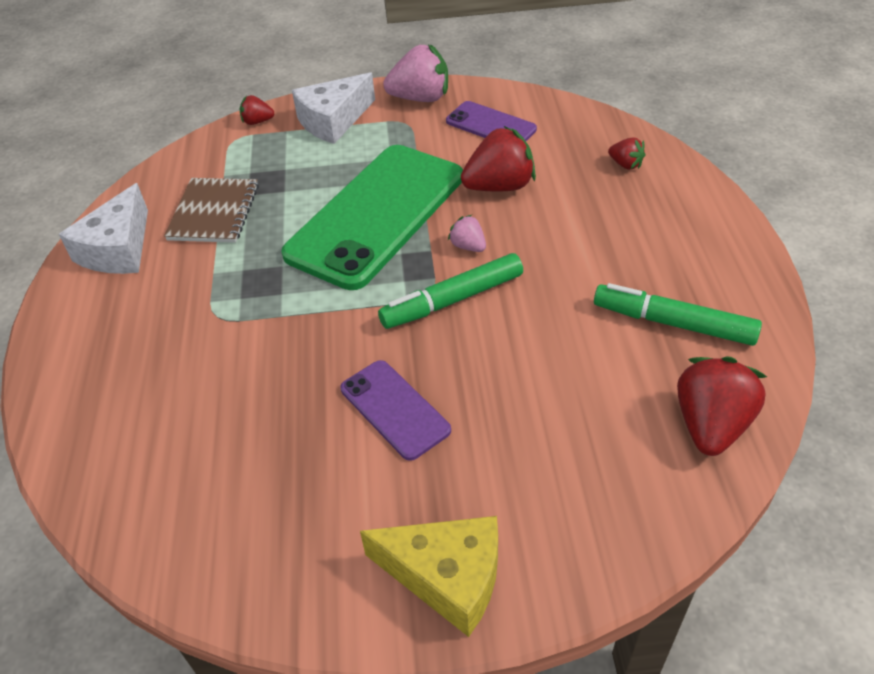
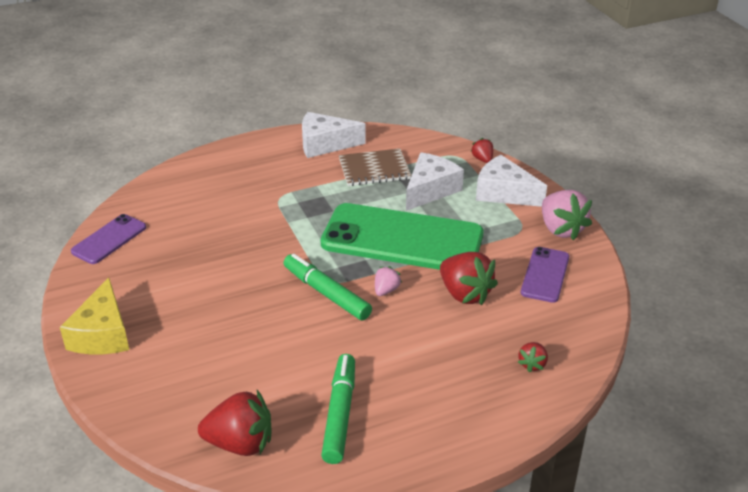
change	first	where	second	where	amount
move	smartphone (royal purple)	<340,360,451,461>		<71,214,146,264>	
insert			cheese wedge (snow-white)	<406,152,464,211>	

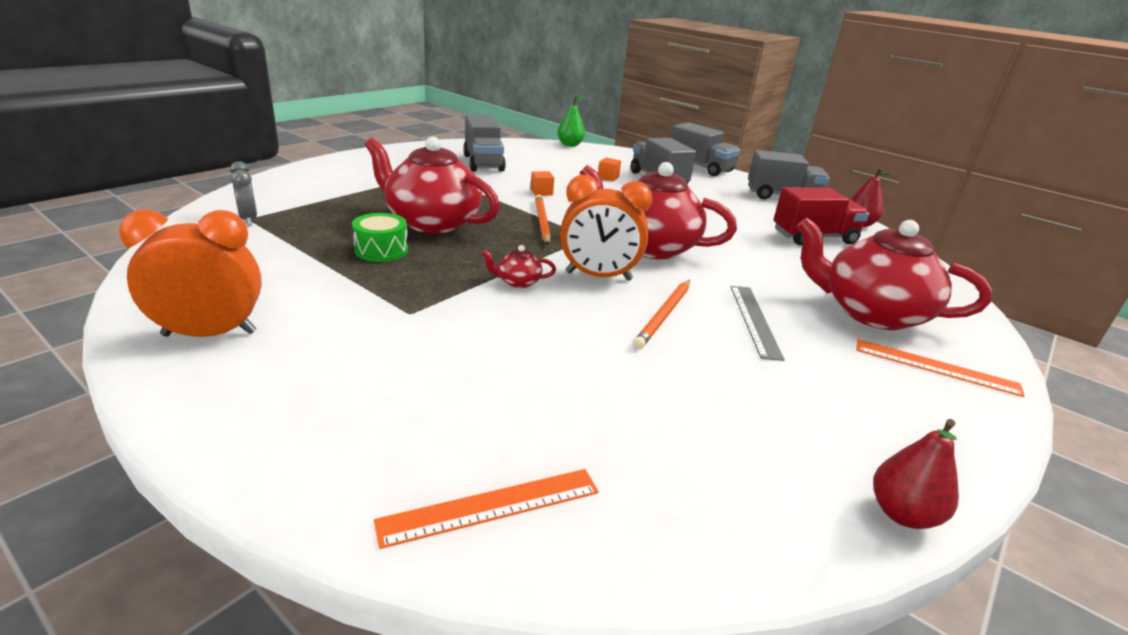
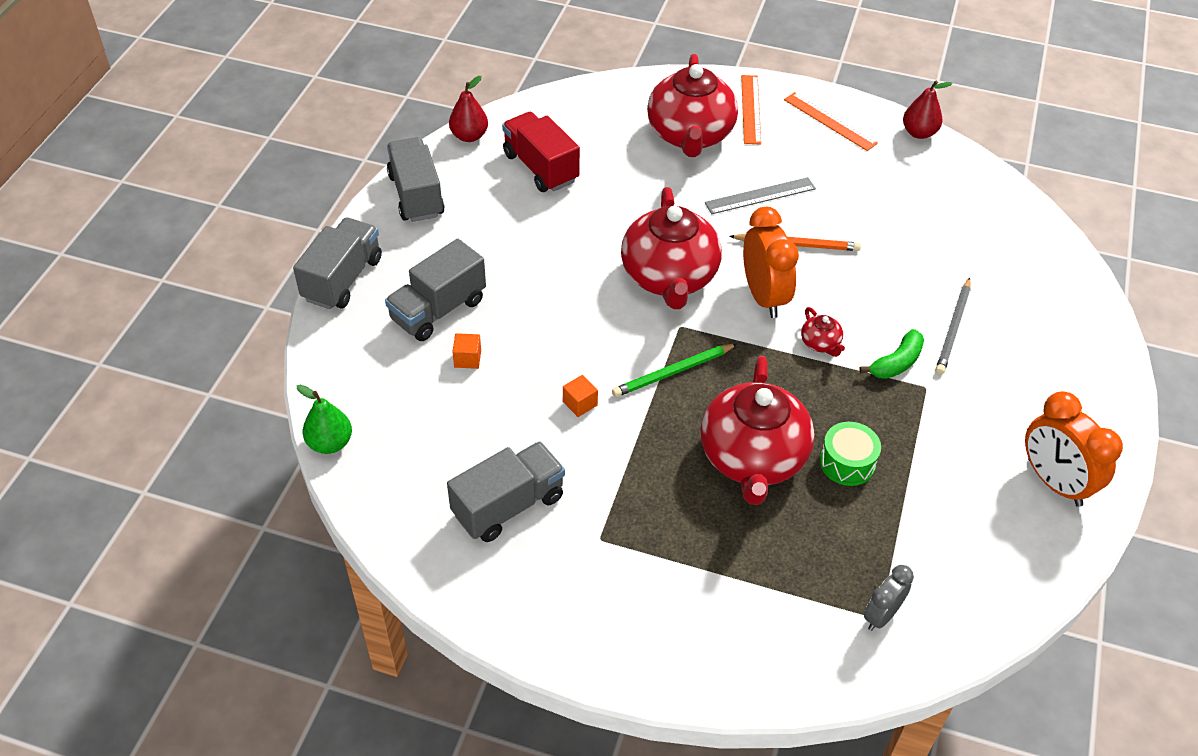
change	first	where	second	where	amount
recolor	wooden pencil (orange-coloured)	<535,195,551,245>	wooden pencil (green)	<612,344,737,397>	
move	straightedge (orange-coloured)	<374,469,599,549>		<784,92,878,151>	
insert			wooden pencil (ash-grey)	<935,277,970,375>	
insert			banana fruit (green)	<859,329,924,379>	

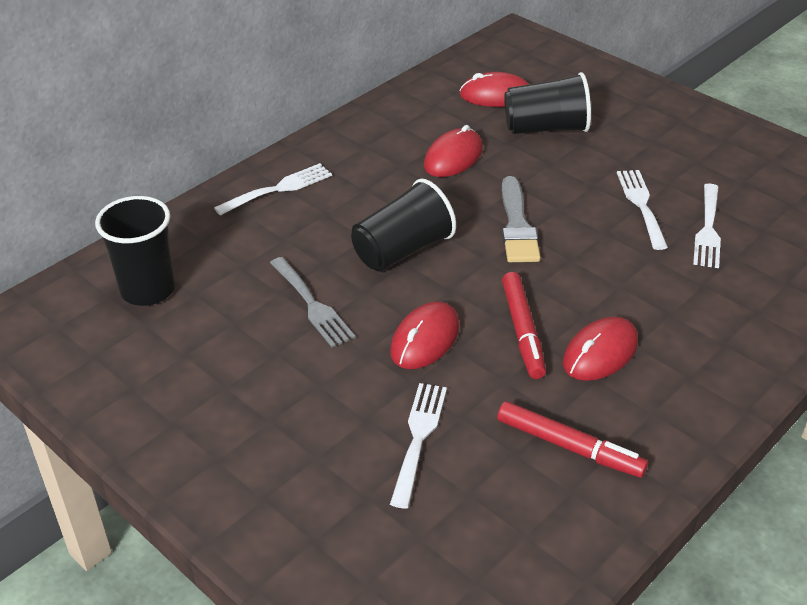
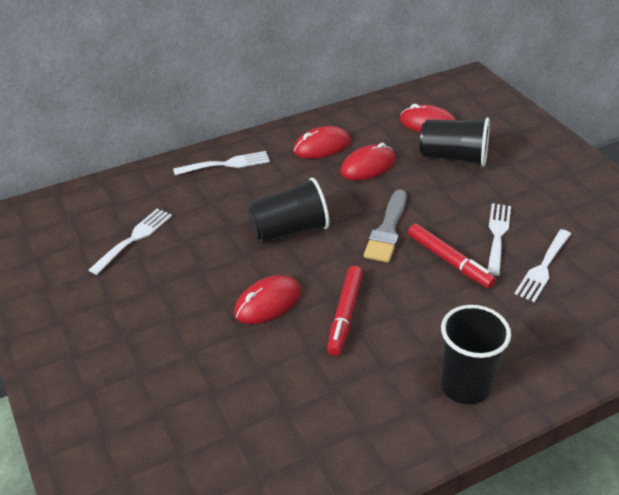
change	first	where	second	where	amount
move	tumbler (black)	<95,196,175,306>		<440,305,511,404>	
delete	table fork (ash-grey)	<270,257,355,348>			
move	PC mouse (scarlet)	<563,317,638,381>		<293,126,350,159>	
move	table fork (snow-white)	<390,383,447,509>		<89,208,172,275>	
move	felt pen (scarlet)	<497,401,648,478>		<408,224,496,288>	

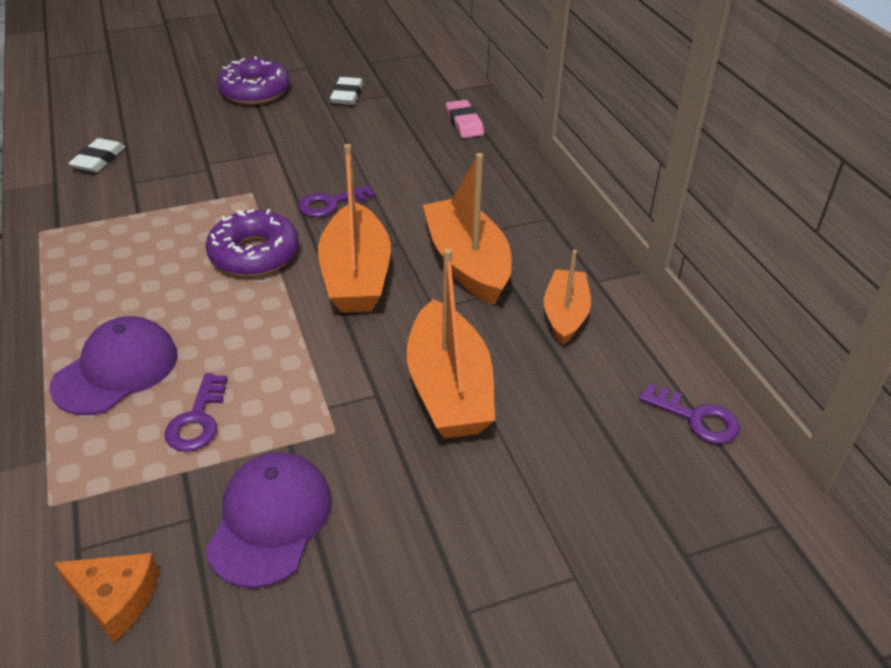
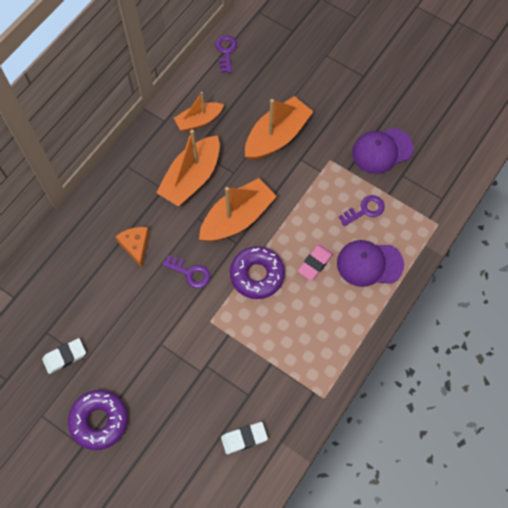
change	first	where	second	where	amount
move	gum eraser (pink)	<446,100,484,138>		<298,244,333,281>	
move	cheese wedge (orange-coloured)	<54,553,159,643>		<115,227,149,268>	

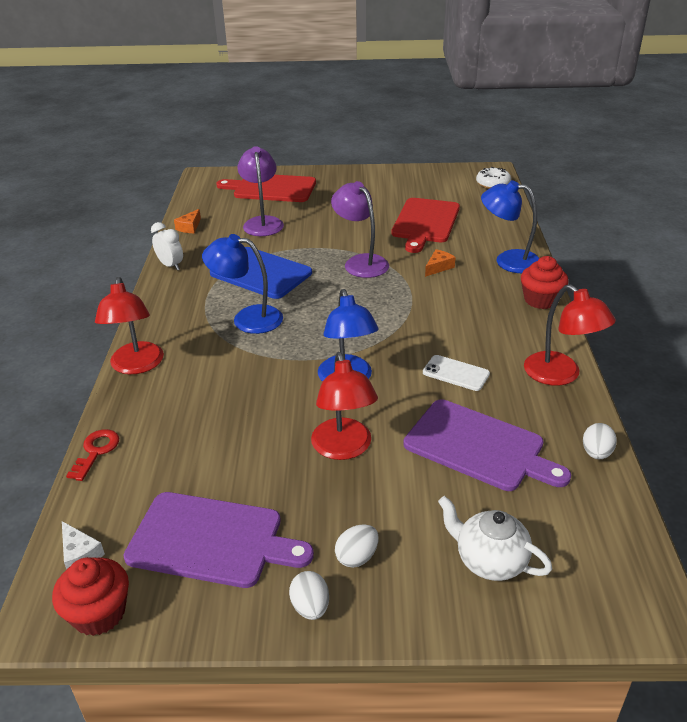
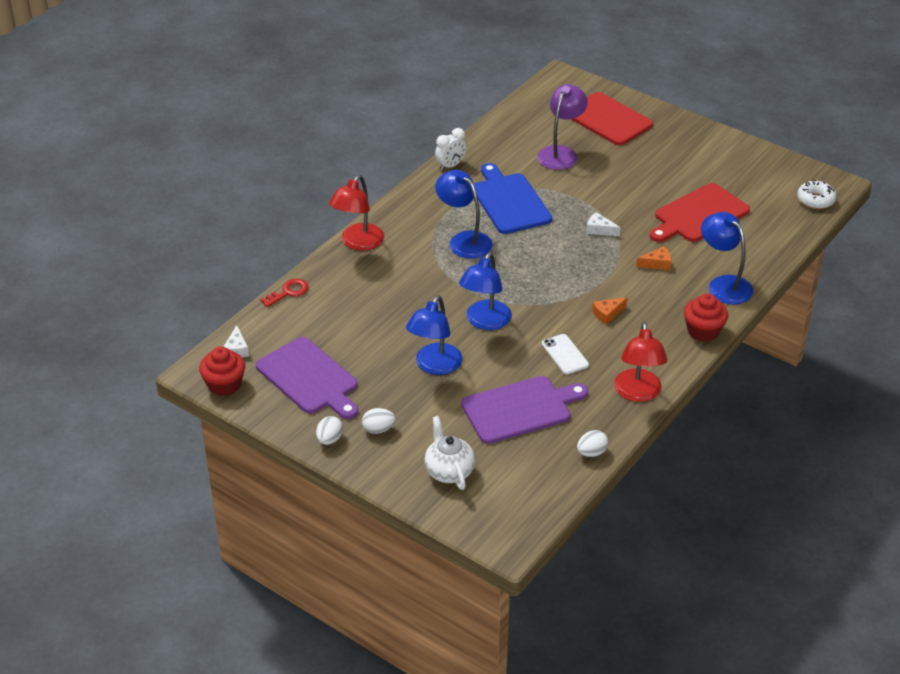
change	first	where	second	where	amount
replace	reading lamp (royal purple)	<331,181,389,278>	cheese wedge (snow-white)	<586,212,621,236>	
move	cheese wedge (orange-coloured)	<174,209,201,233>		<592,297,627,325>	
rotate	bedside clock (snow-white)	<151,222,183,271>		<435,128,466,171>	60 degrees clockwise
recolor	reading lamp (scarlet)	<311,352,378,460>	reading lamp (blue)	<406,295,462,375>	
rotate	bread board (royal purple)	<403,399,571,491>		<461,376,588,444>	90 degrees counterclockwise

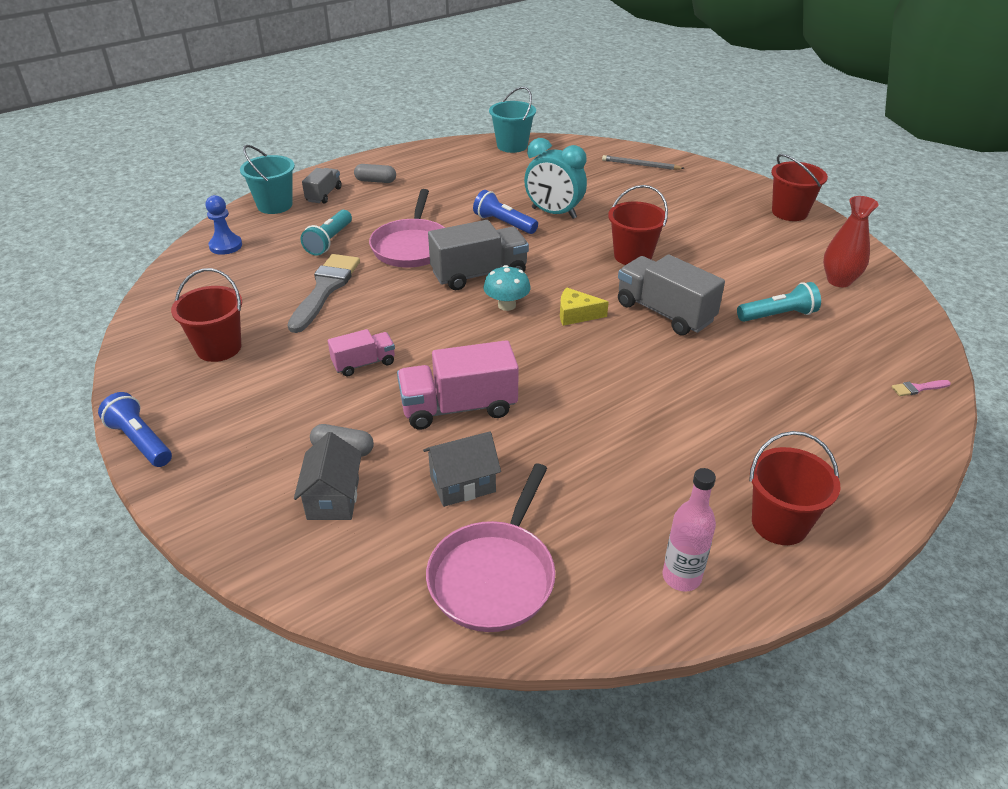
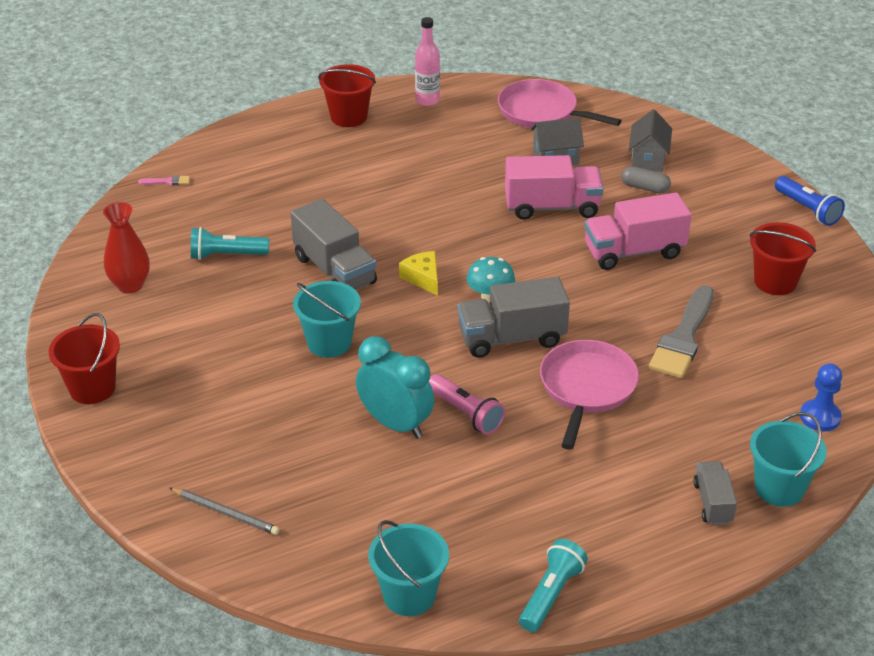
change	first	where	second	where	amount
delete	pill shape (ash-grey)	<354,164,396,183>			
rotate	truck (ash-grey)	<302,168,341,204>		<693,461,737,525>	150 degrees clockwise
recolor	bucket (scarlet)	<608,185,668,265>	bucket (teal)	<293,281,361,358>	
recolor	torch (blue)	<473,190,538,234>	torch (pink)	<429,374,505,435>	
move	torch (teal)	<301,210,352,256>		<519,539,588,632>	
rotate	cheese wedge (yellow)	<560,287,609,326>		<399,251,438,296>	135 degrees counterclockwise
resize	truck (pink)	<328,329,395,376>		<584,193,691,270>	x1.75
rotate	frying pan (pink)	<426,464,555,632>		<498,79,622,128>	90 degrees counterclockwise

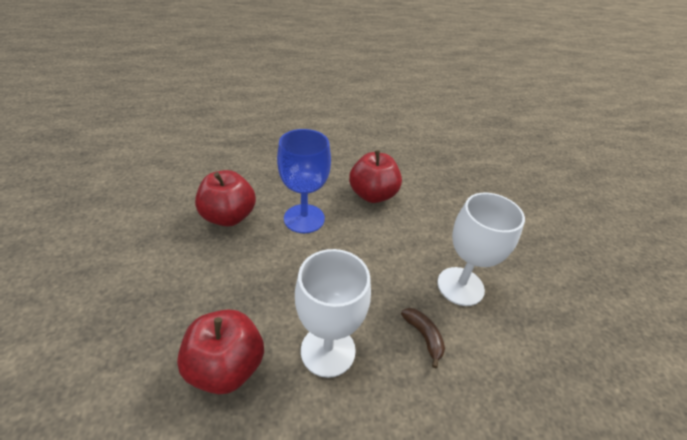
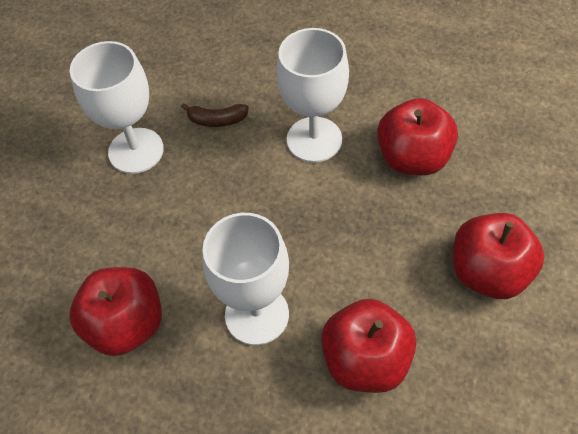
change	first	where	second	where	amount
recolor	chalice (blue)	<277,129,331,233>	chalice (snow-white)	<202,213,289,345>	
rotate	banana fruit (dark brown)	<401,308,445,368>		<181,103,249,127>	90 degrees counterclockwise
insert			apple fruit (scarlet)	<453,213,545,299>	

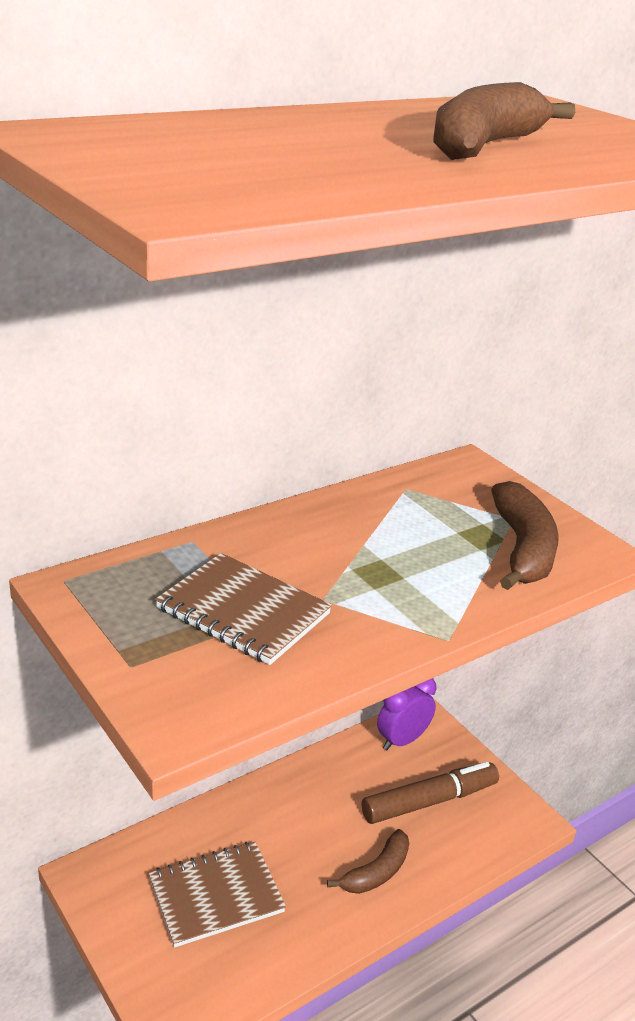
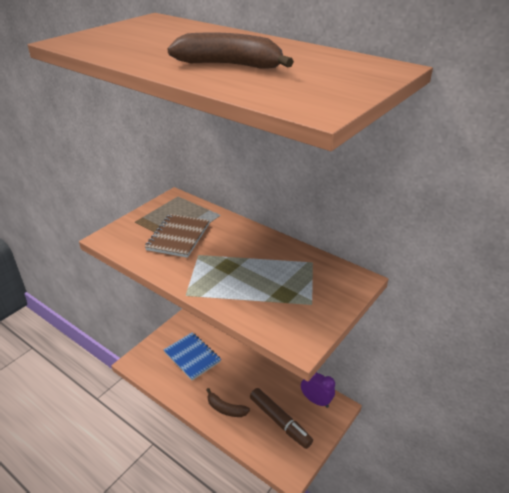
change	first	where	second	where	amount
delete	banana fruit (dark brown)	<491,481,558,590>			
recolor	notepad (dark brown)	<149,842,286,948>	notepad (blue)	<164,332,221,380>	

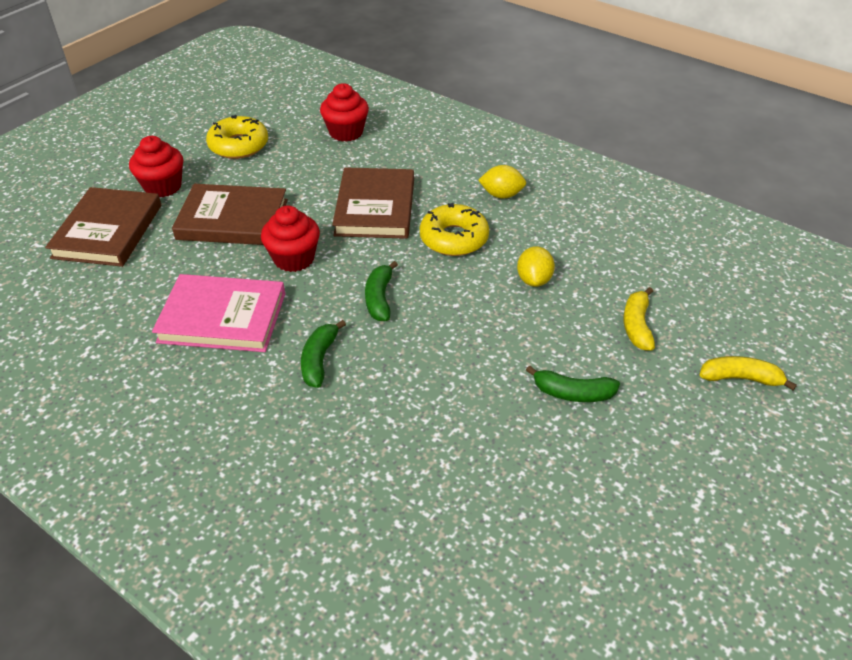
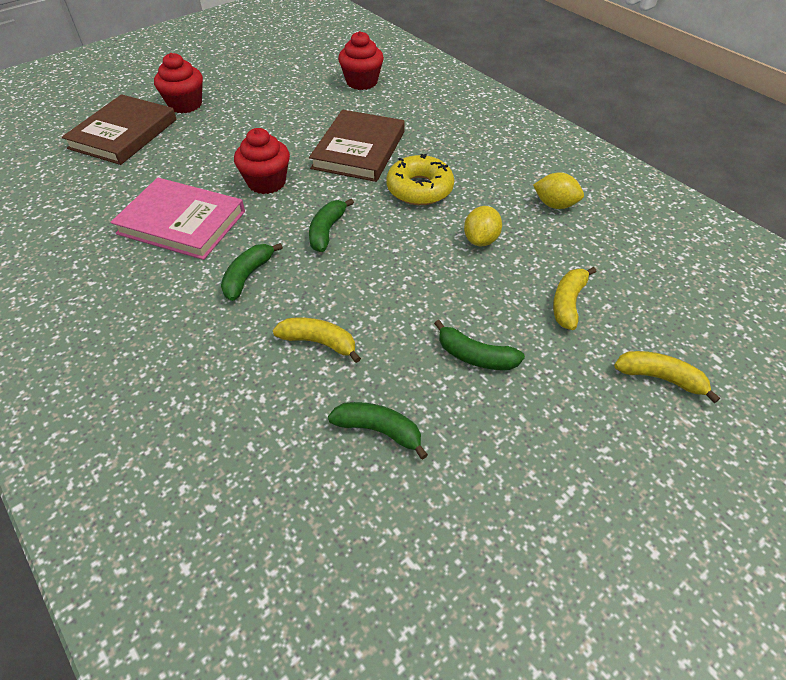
change	first	where	second	where	amount
delete	glazed donut (yellow)	<206,115,268,159>			
move	lemon (yellow)	<478,165,526,199>		<533,172,584,209>	
delete	hardcover (dark brown)	<172,184,288,245>			
insert			banana fruit (yellow)	<273,318,361,363>	
insert			banana fruit (green)	<328,402,428,460>	

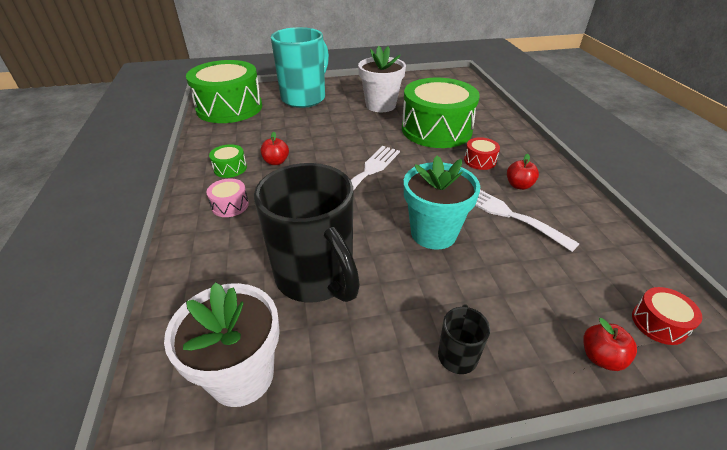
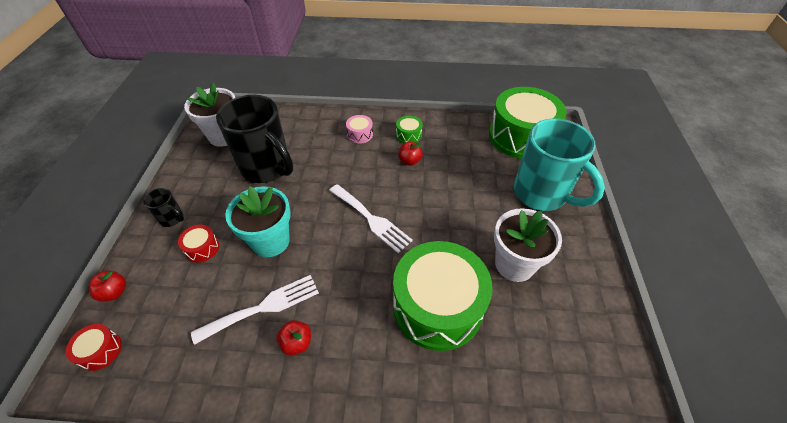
change	first	where	second	where	amount
move	snare drum (scarlet)	<464,137,500,170>		<178,225,219,262>	
rotate	mug (black)	<254,163,360,303>		<216,95,293,183>	120 degrees counterclockwise

